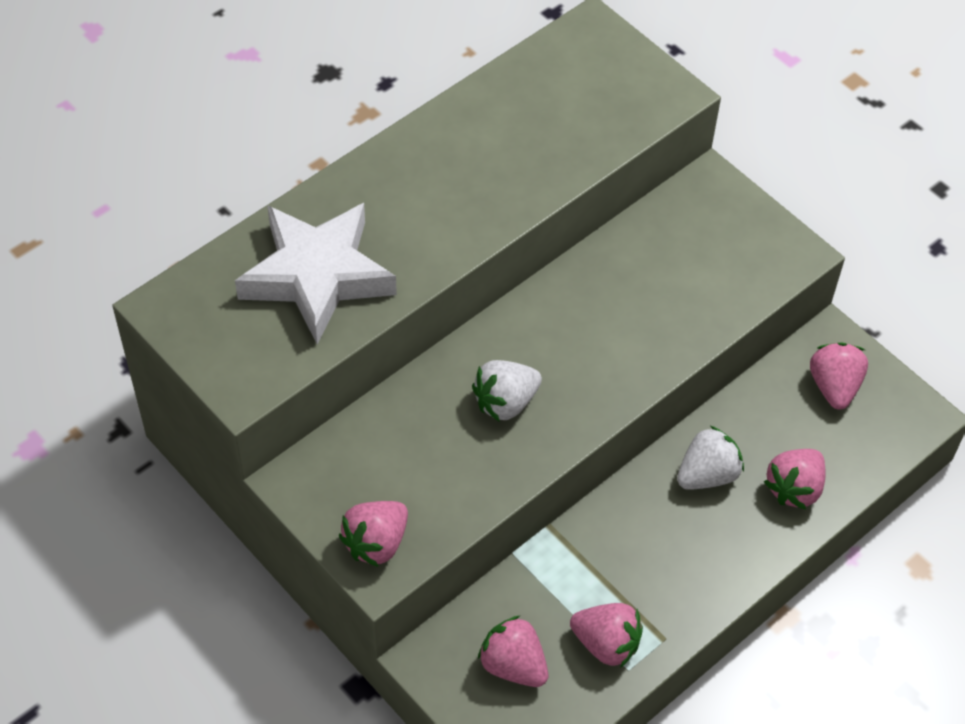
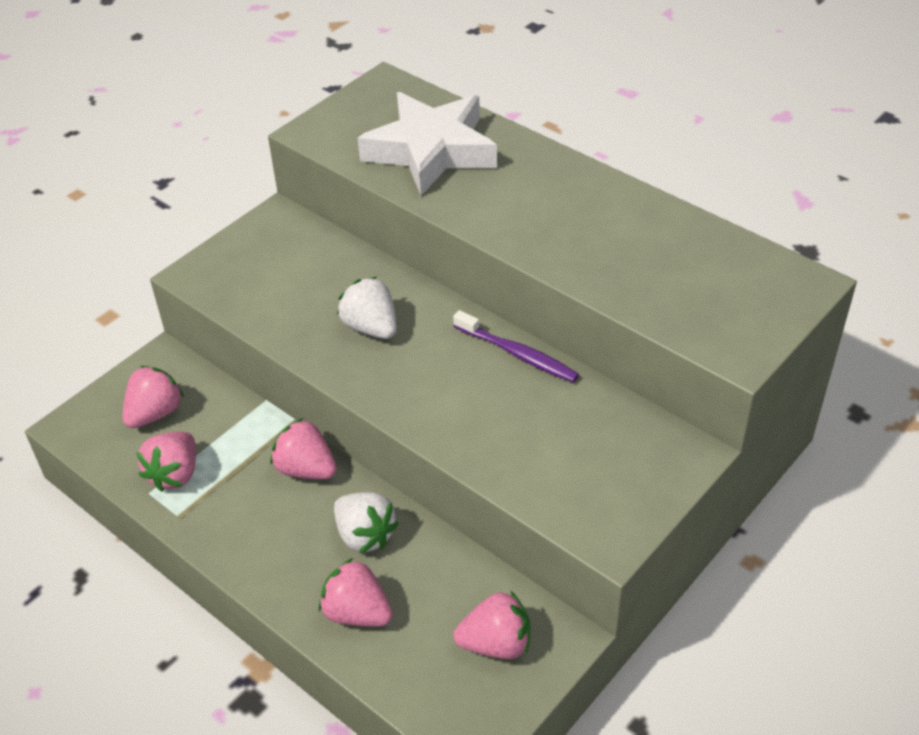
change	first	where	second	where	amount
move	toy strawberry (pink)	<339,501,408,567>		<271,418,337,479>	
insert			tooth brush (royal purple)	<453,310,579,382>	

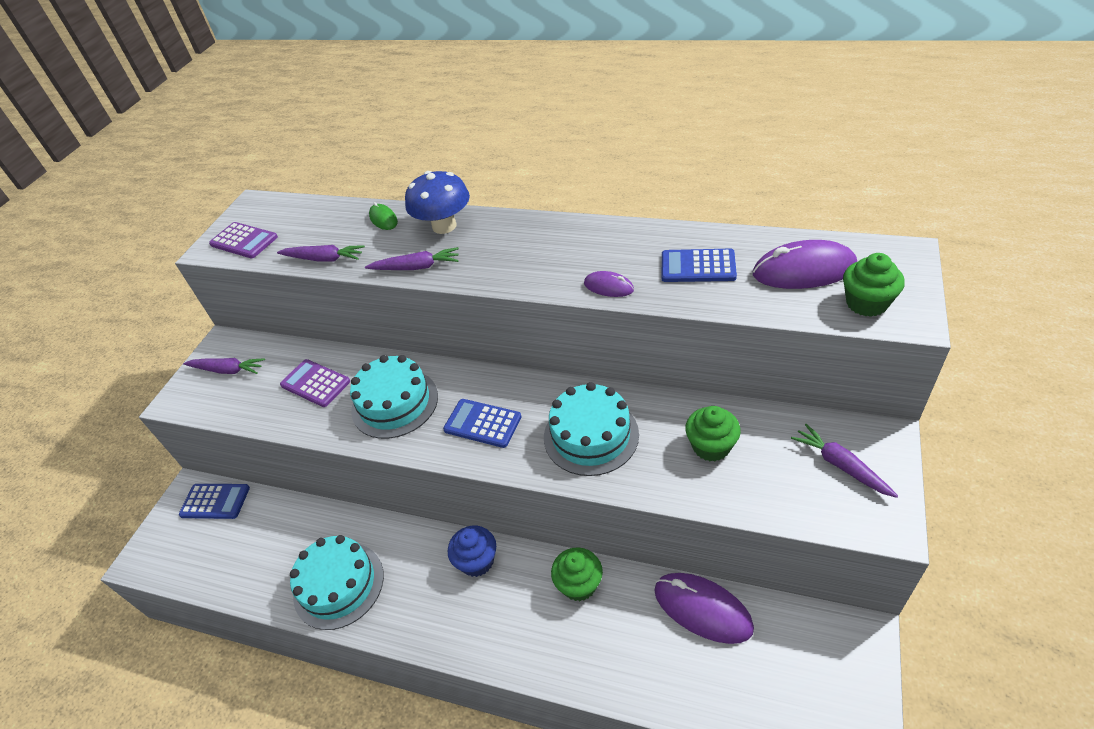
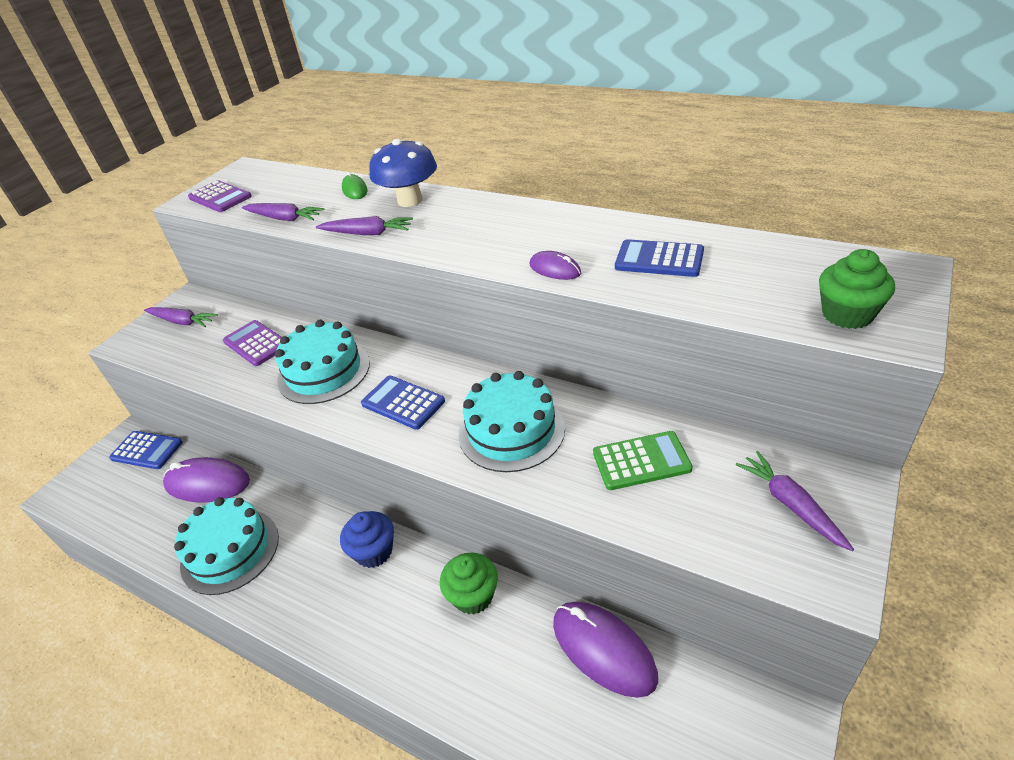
change	first	where	second	where	amount
move	PC mouse (royal purple)	<753,240,857,289>		<163,457,250,502>	
replace	fairy cake (green)	<685,406,741,462>	pocket calculator (green)	<593,431,693,490>	

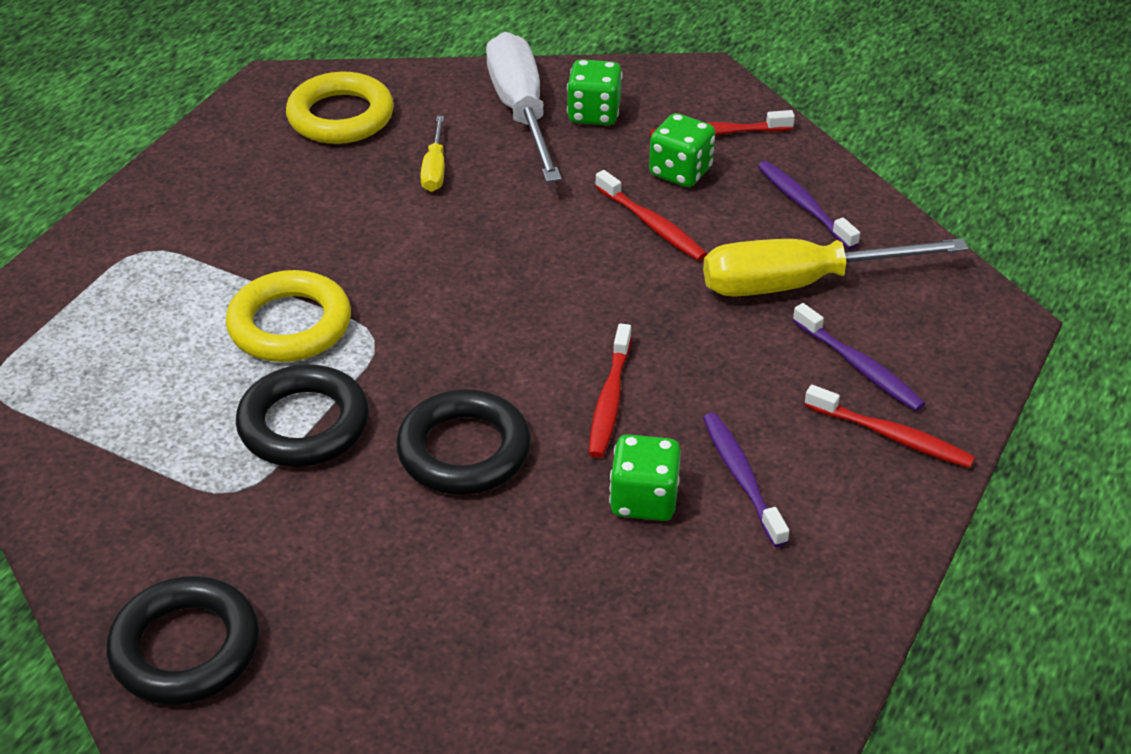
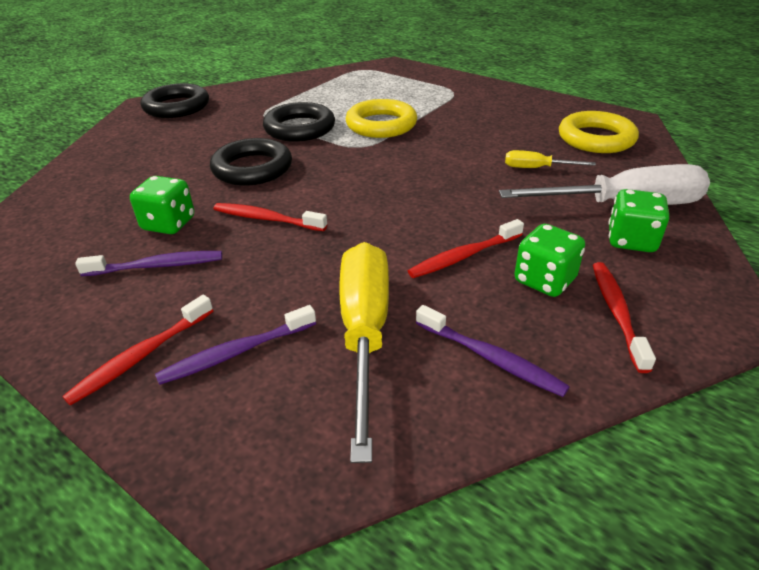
change	first	where	second	where	amount
rotate	tooth brush (royal purple)	<758,161,860,249>		<416,305,570,397>	60 degrees clockwise

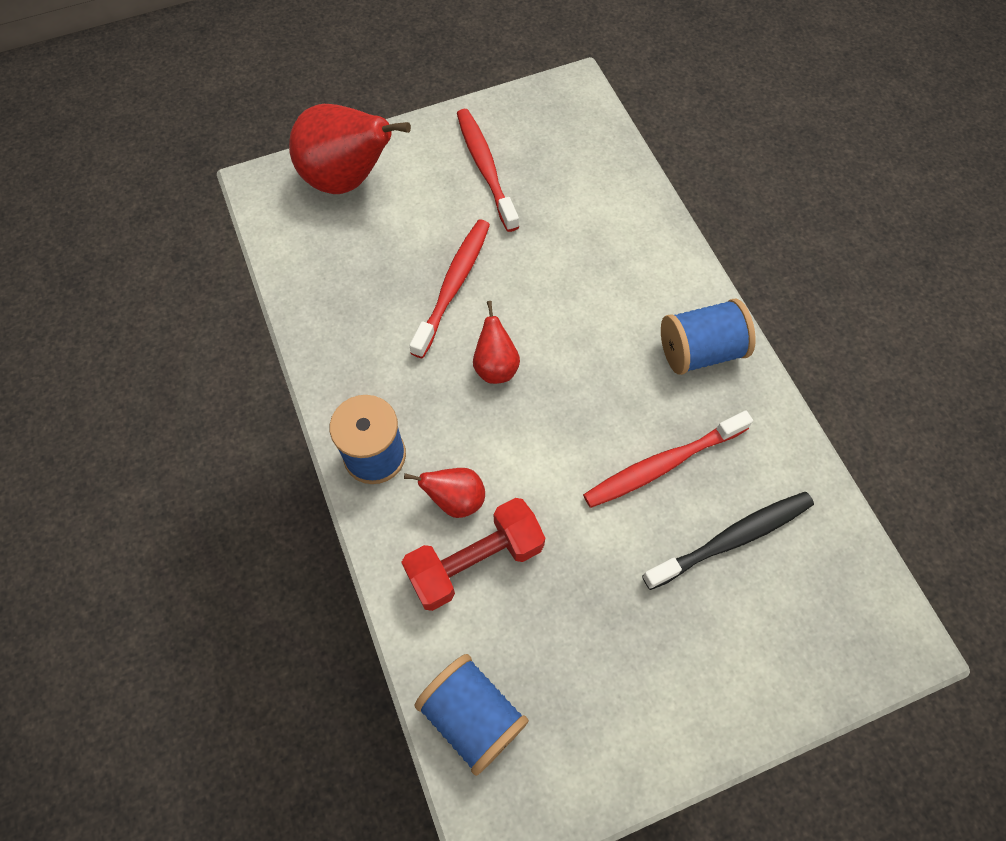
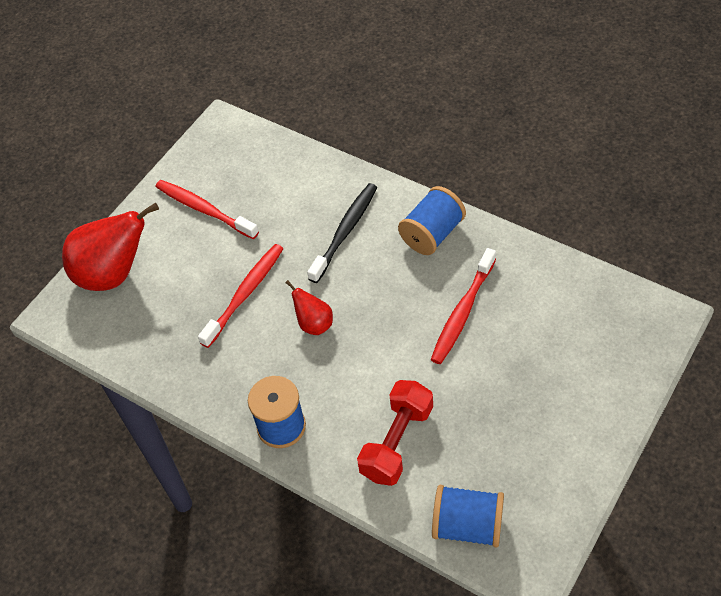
change	first	where	second	where	amount
rotate	tooth brush (scarlet)	<409,220,490,358>		<198,244,283,348>	45 degrees clockwise
delete	pear (scarlet)	<404,468,485,518>			
move	tooth brush (black)	<642,492,814,590>		<307,183,377,283>	

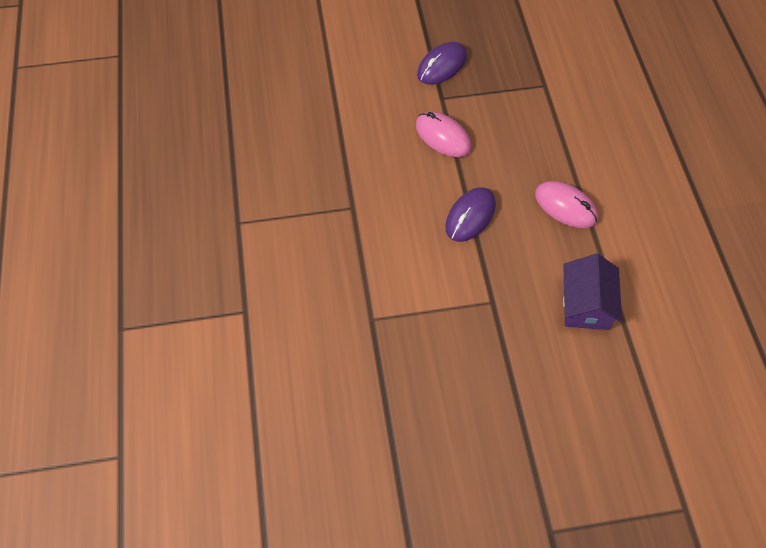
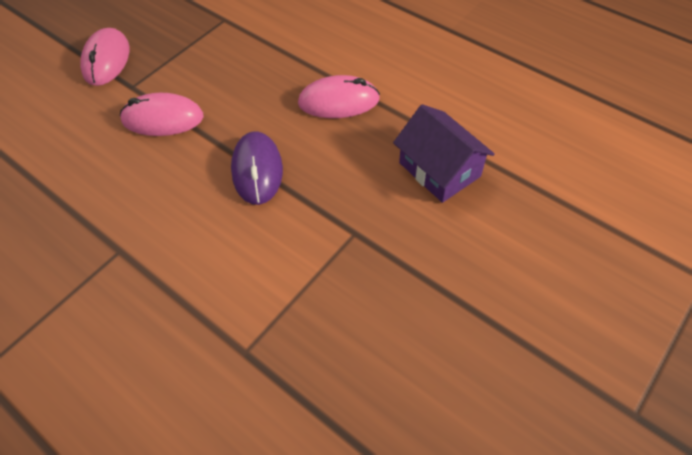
change	first	where	second	where	amount
recolor	PC mouse (royal purple)	<417,42,467,85>	PC mouse (pink)	<80,28,129,86>	

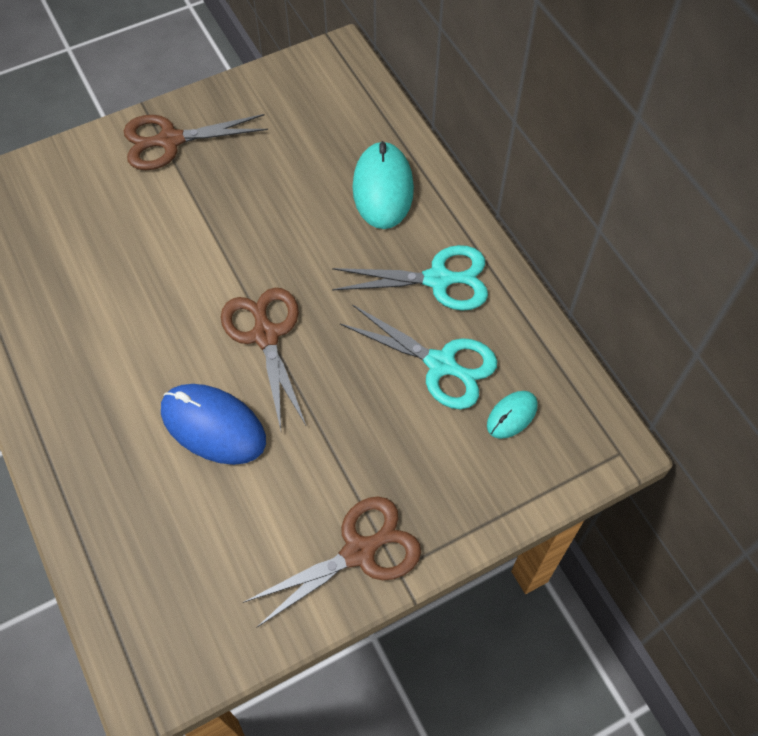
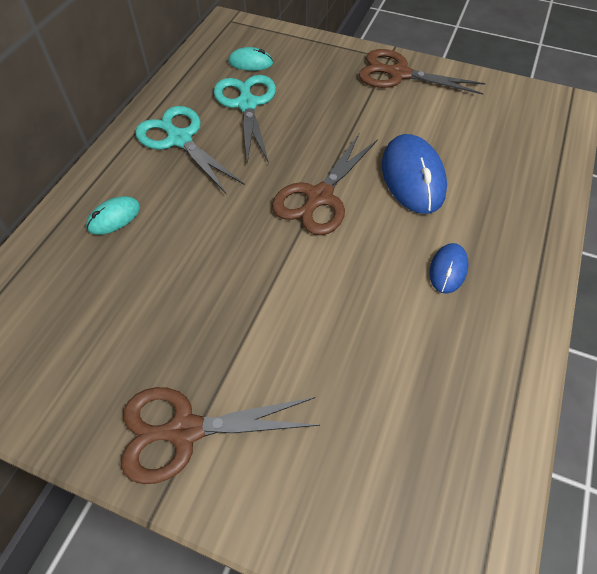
change	first	where	second	where	amount
rotate	pair of scissors (dark brown)	<124,114,268,170>		<121,387,320,484>	135 degrees clockwise
resize	PC mouse (teal)	<353,141,414,229>		<86,196,140,235>	x0.53
insert			PC mouse (blue)	<430,243,468,294>	

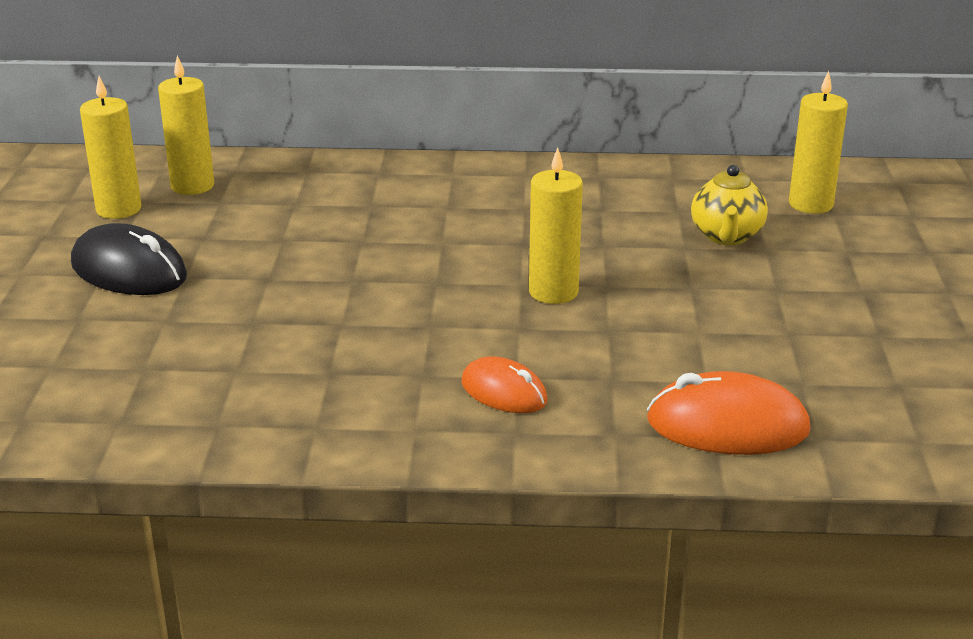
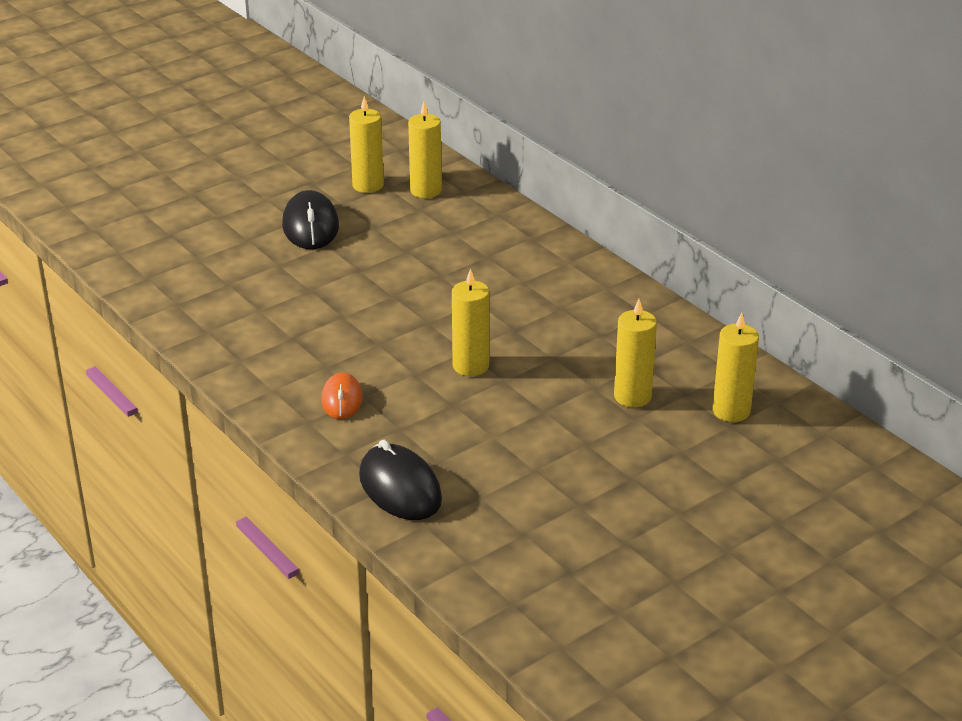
change	first	where	second	where	amount
replace	teapot (yellow)	<691,165,768,245>	wax candle (yellow)	<614,299,657,408>	
recolor	PC mouse (orange-coloured)	<647,371,811,455>	PC mouse (black)	<359,440,442,520>	

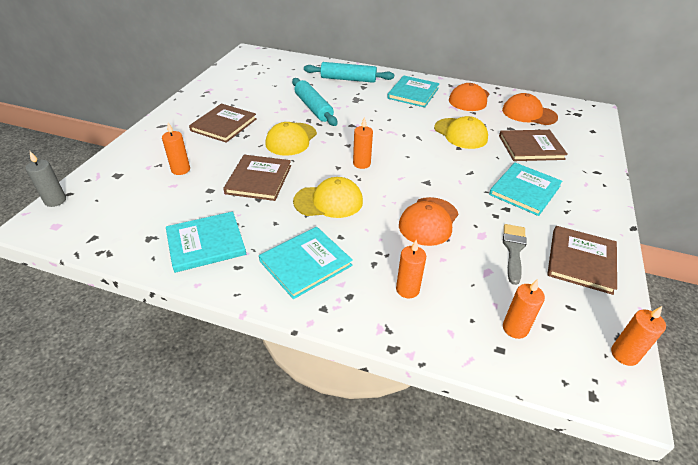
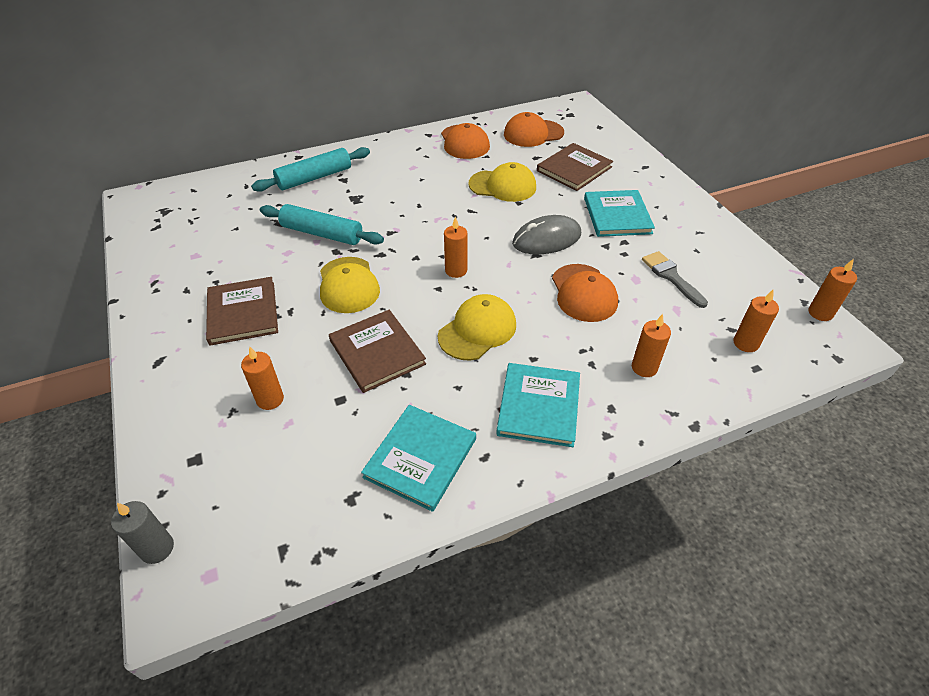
change	first	where	second	where	amount
delete	hardcover (teal)	<387,76,440,107>			
delete	hardcover (dark brown)	<547,226,617,295>			
insert			PC mouse (ash-grey)	<512,215,581,255>	

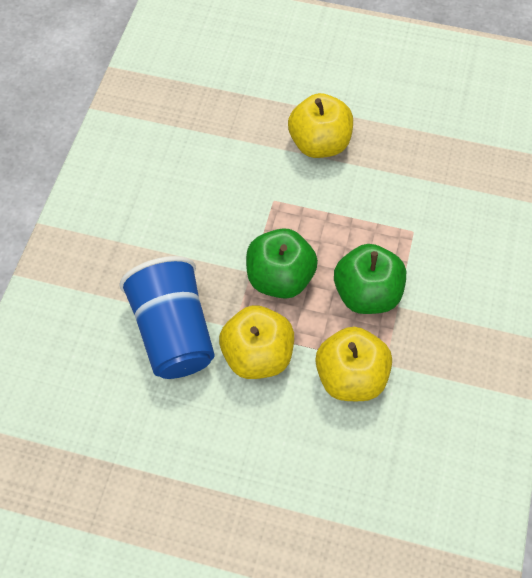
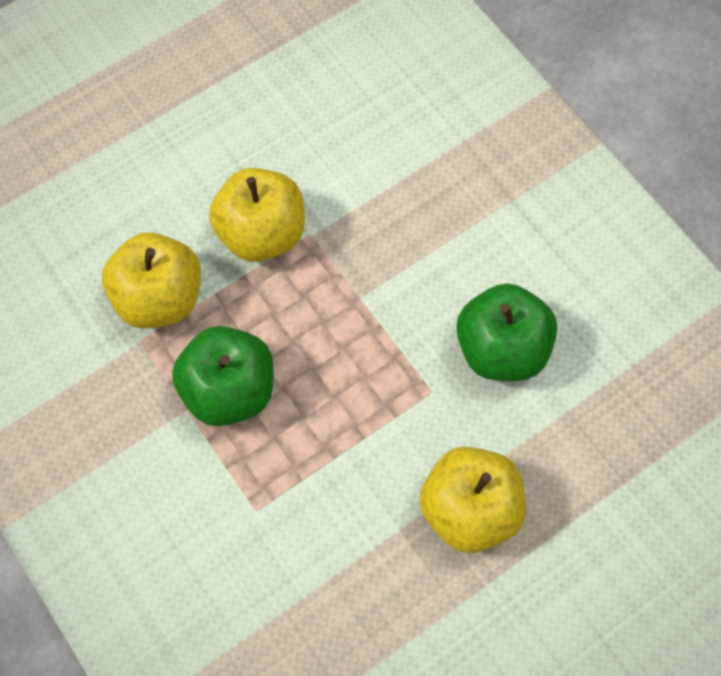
change	first	where	second	where	amount
move	apple fruit (green)	<246,228,318,299>		<456,283,557,381>	
delete	tumbler (blue)	<119,256,215,379>			

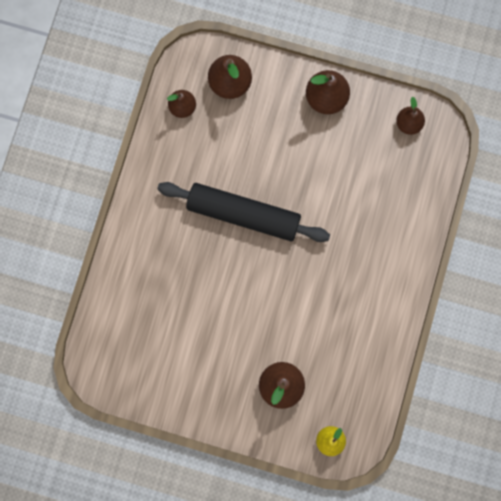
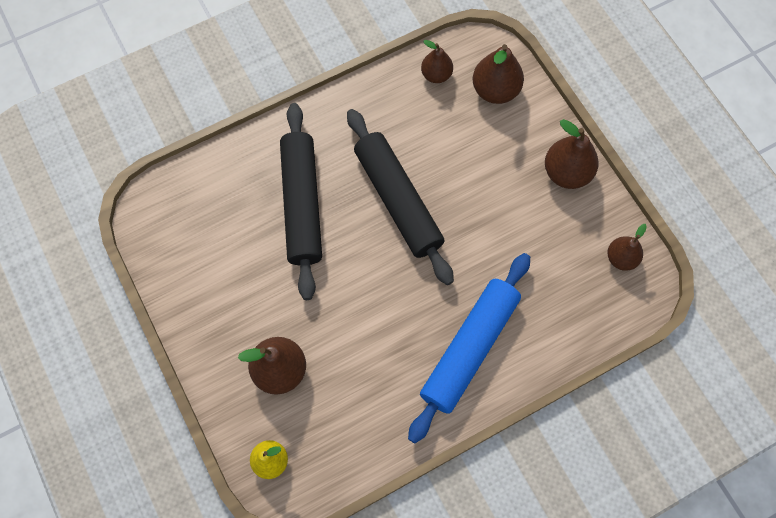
change	first	where	second	where	amount
insert			rolling pin (black)	<280,103,322,300>	
insert			rolling pin (blue)	<408,253,530,443>	

